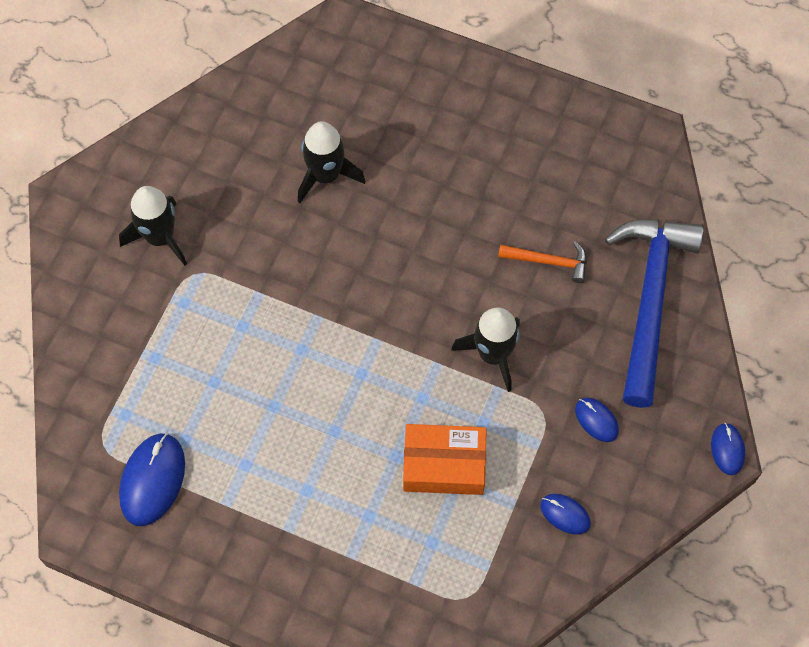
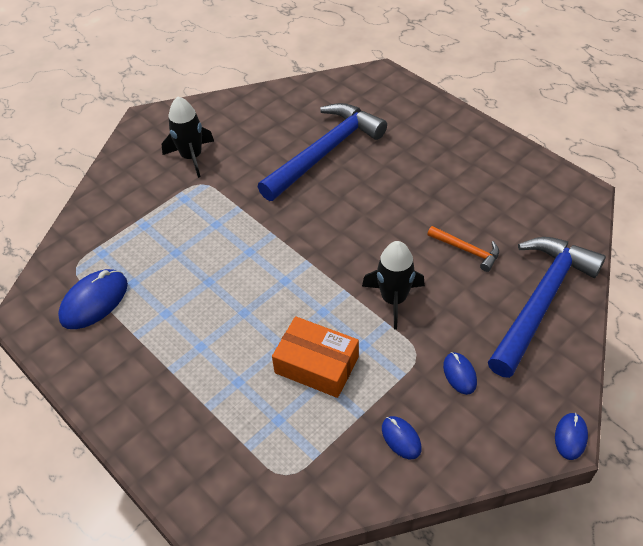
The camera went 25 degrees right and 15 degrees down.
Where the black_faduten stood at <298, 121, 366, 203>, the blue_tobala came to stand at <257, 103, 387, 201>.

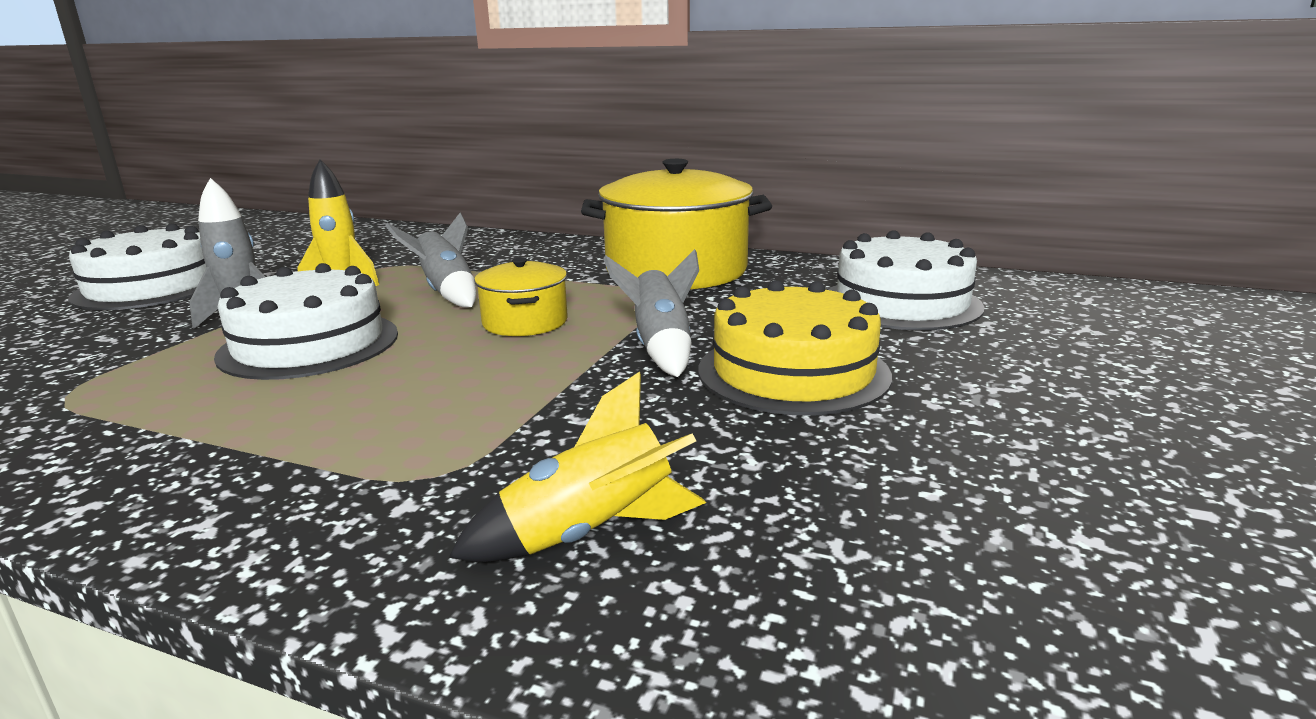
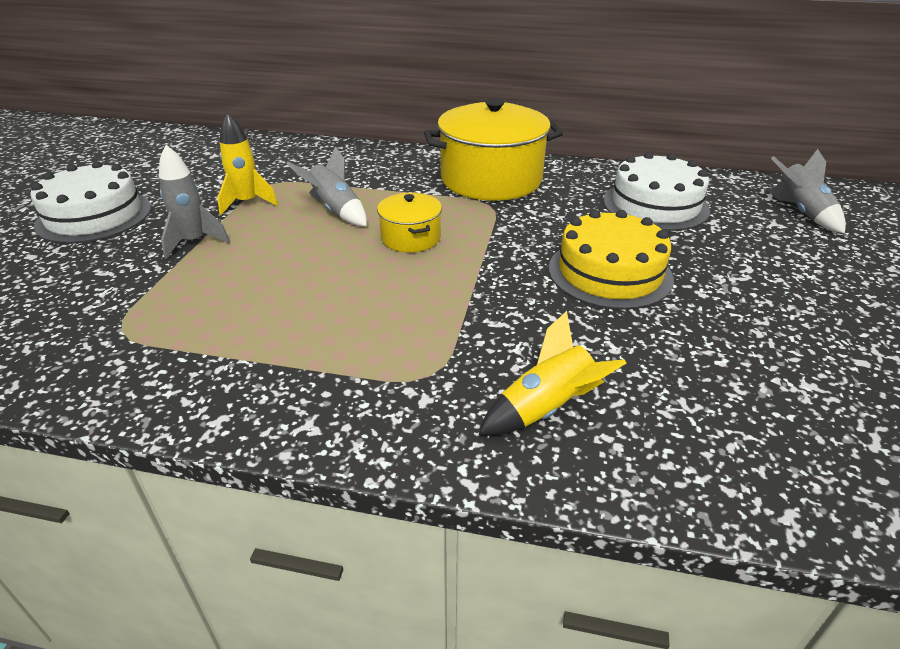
The camera went 10 degrees left and 15 degrees up.
The second view lost the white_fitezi at <214, 263, 398, 380>.
The grey_faduten ended up elsewhere, having gone from <603, 249, 699, 377> to <768, 149, 846, 234>.

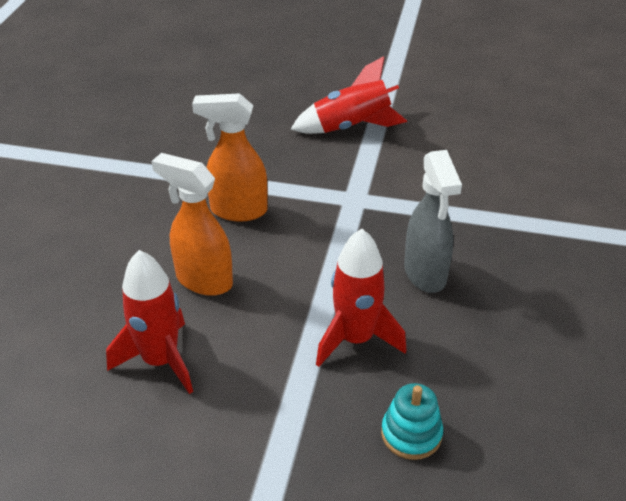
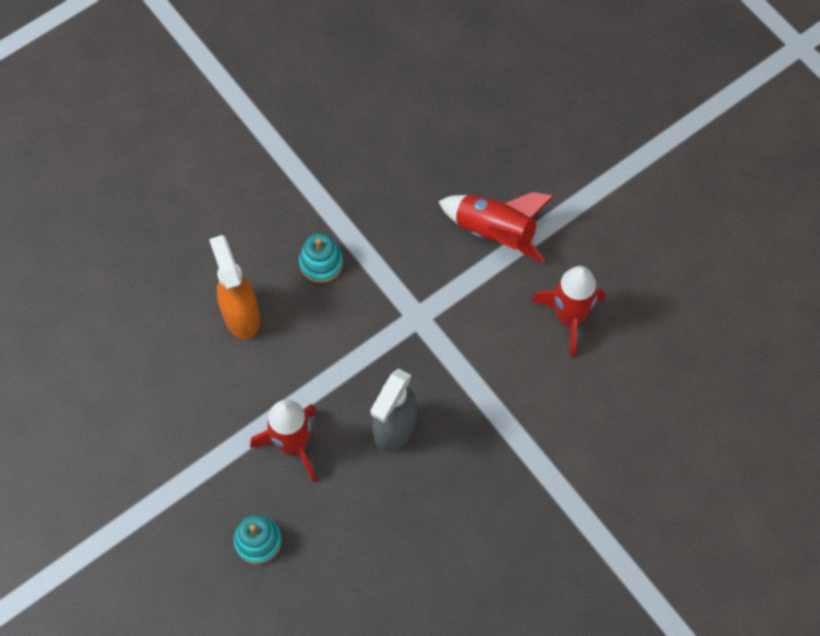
The camera went 40 degrees right and 25 degrees up.
The red_faduten ended up elsewhere, having gone from <106, 250, 193, 394> to <531, 266, 605, 358>.
Where the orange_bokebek stood at <192, 93, 268, 221>, the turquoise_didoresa came to stand at <299, 233, 343, 283>.

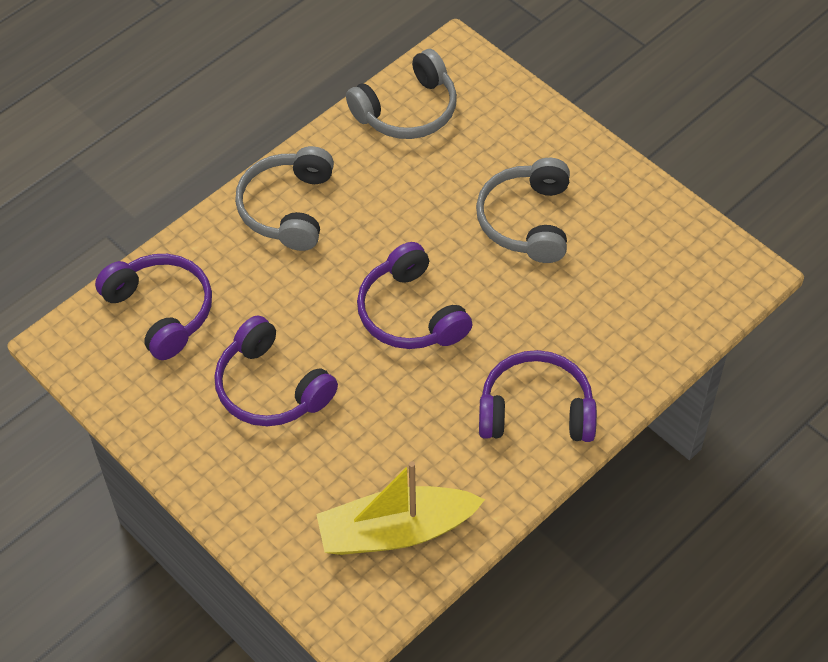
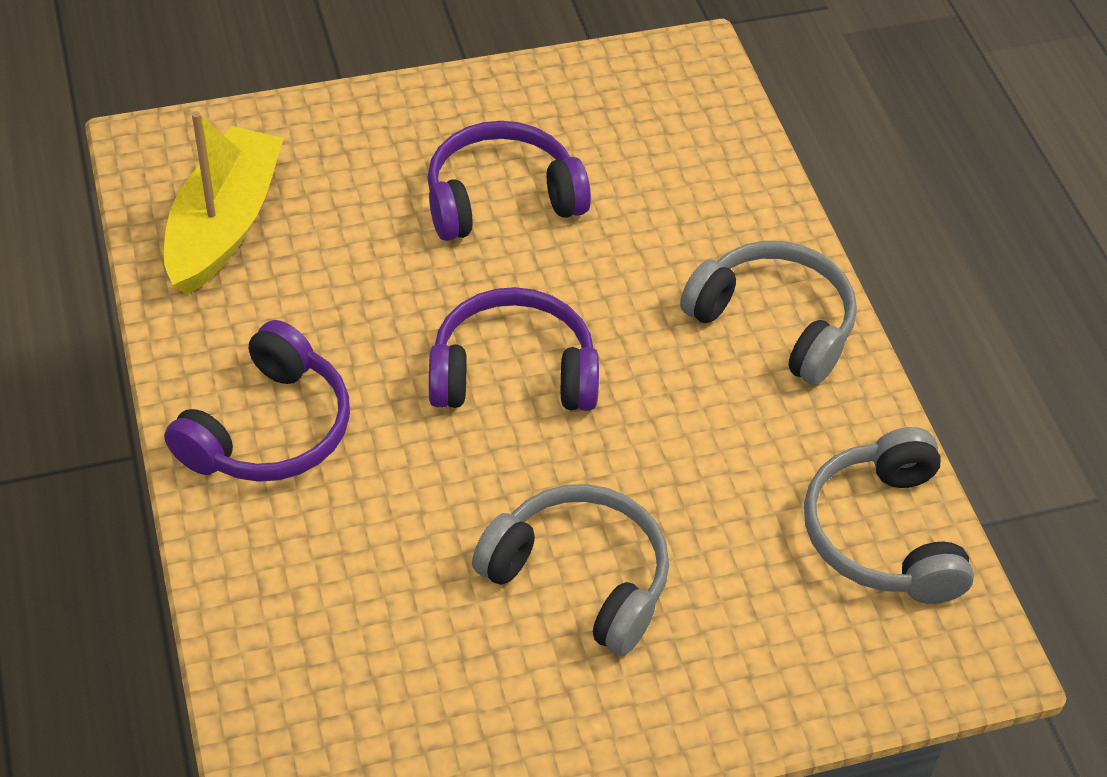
The camera went 115 degrees right and 5 degrees down.
The second view lost the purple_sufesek at <95, 254, 212, 360>.

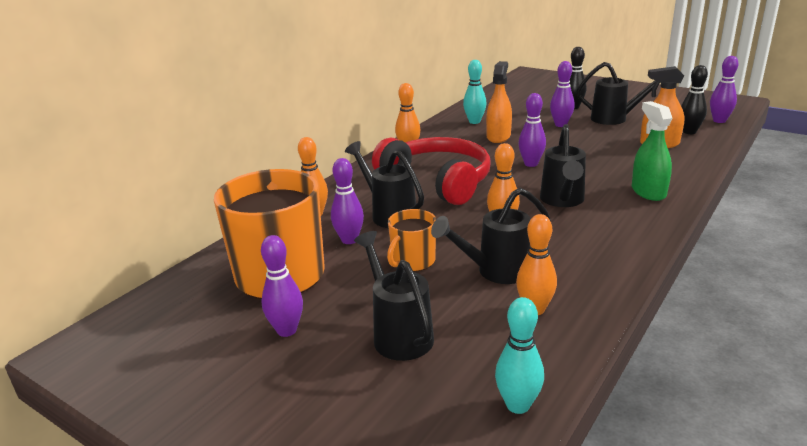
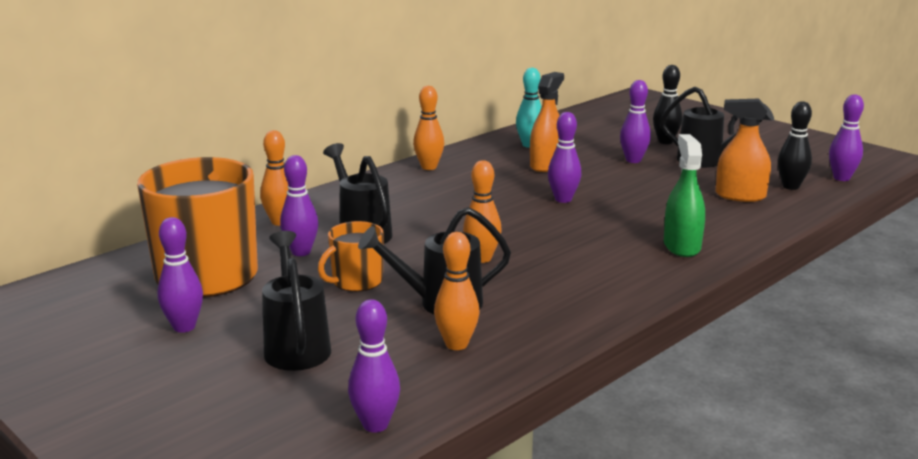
The camera went 10 degrees right and 5 degrees down.
The second view lost the red_sufesek at <372, 137, 491, 205>.
What was the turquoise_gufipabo at <495, 297, 544, 414> turned into the purple_gufipabo at <348, 299, 400, 432>.
The second view lost the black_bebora at <540, 124, 586, 207>.

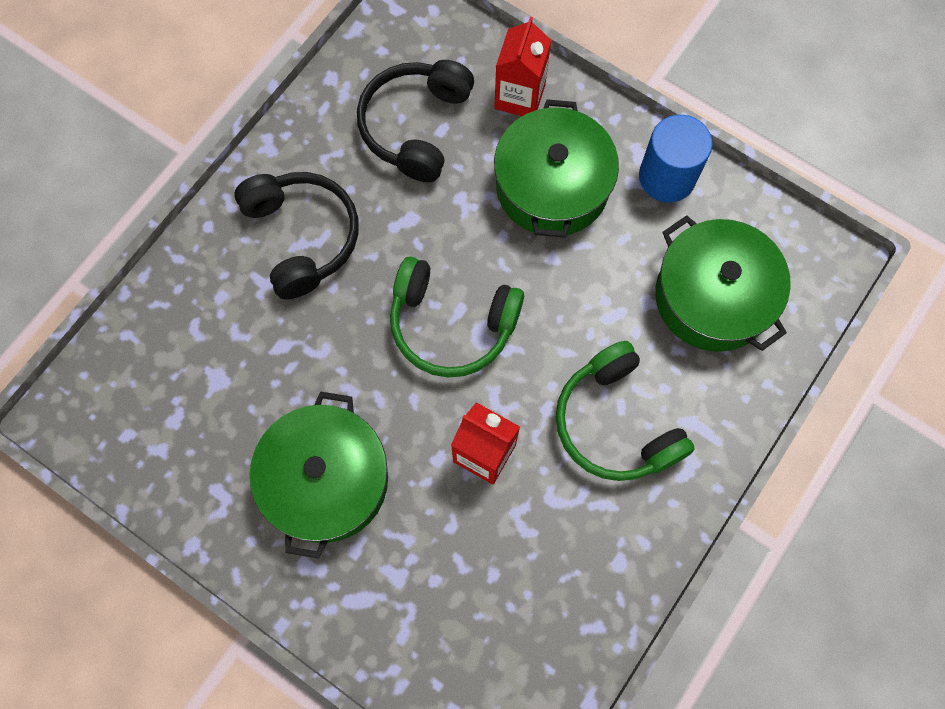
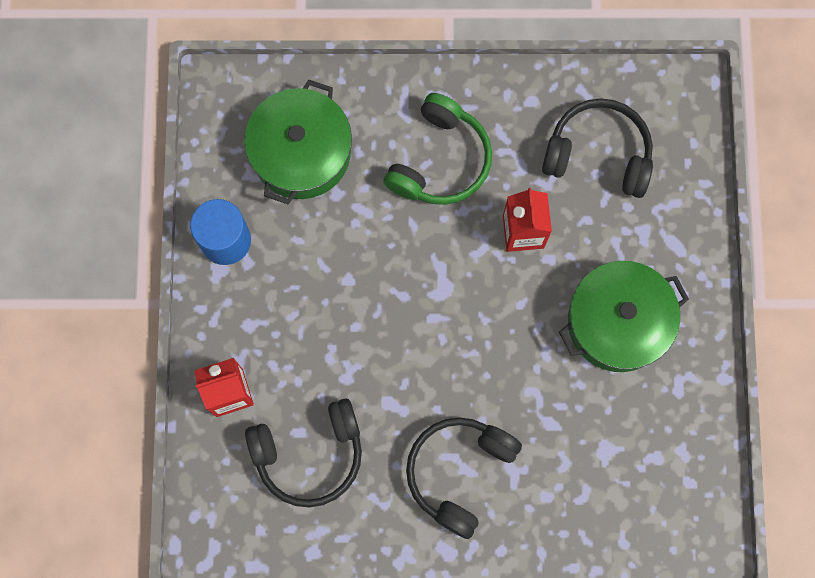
The camera went 125 degrees left and 5 degrees up.
The second view lost the green_sufesek at <390, 257, 524, 377>.
The second view lost the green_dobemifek at <494, 99, 619, 238>.
The second view gained the black_sufesek at <542, 98, 653, 198>.

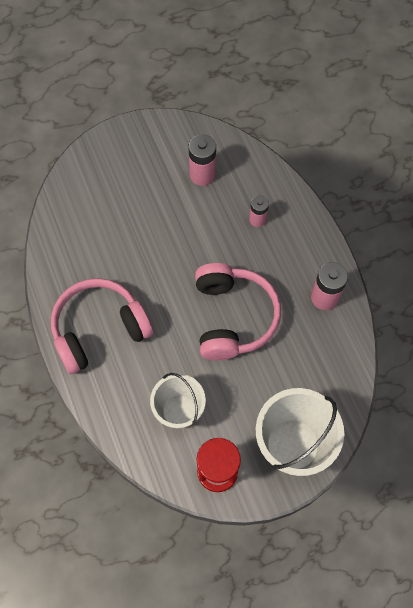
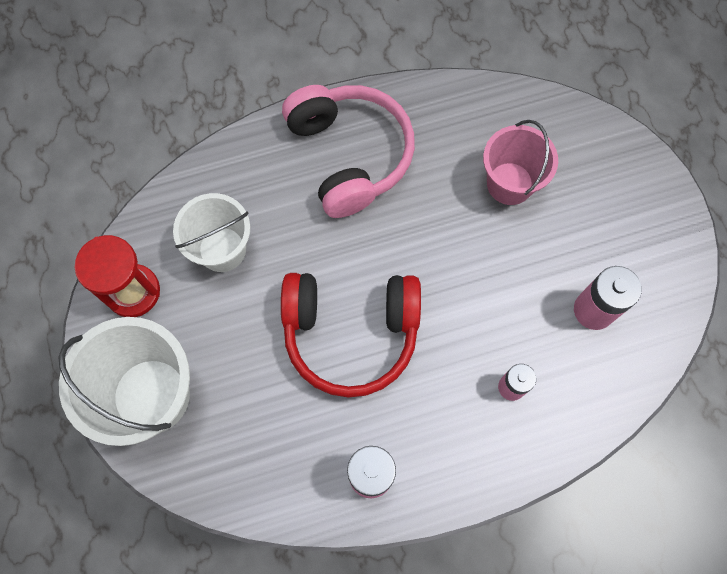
The camera went 95 degrees right and 5 degrees up.
What was the pink_sufesek at <195, 263, 281, 360> turned into the red_sufesek at <281, 273, 421, 397>.
The second view gained the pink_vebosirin at <483, 120, 558, 205>.

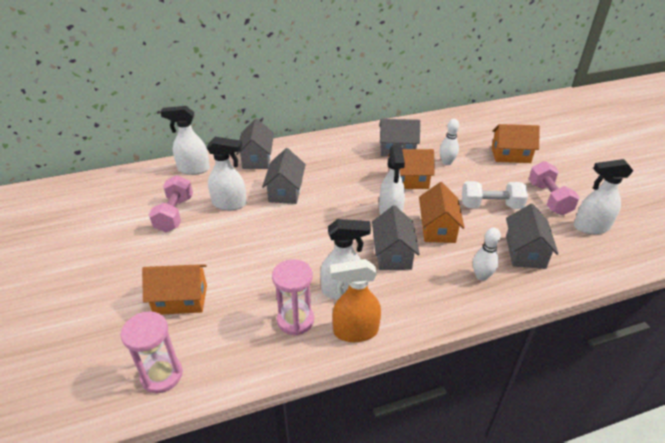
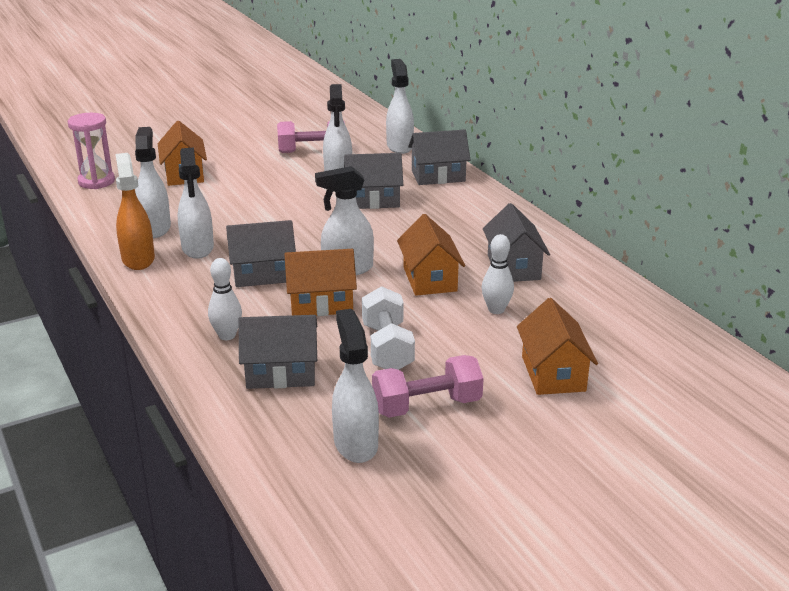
The camera went 80 degrees right and 10 degrees down.
Where the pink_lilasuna stood at <272, 259, 314, 336>, the white_bokebek came to stand at <135, 127, 171, 238>.

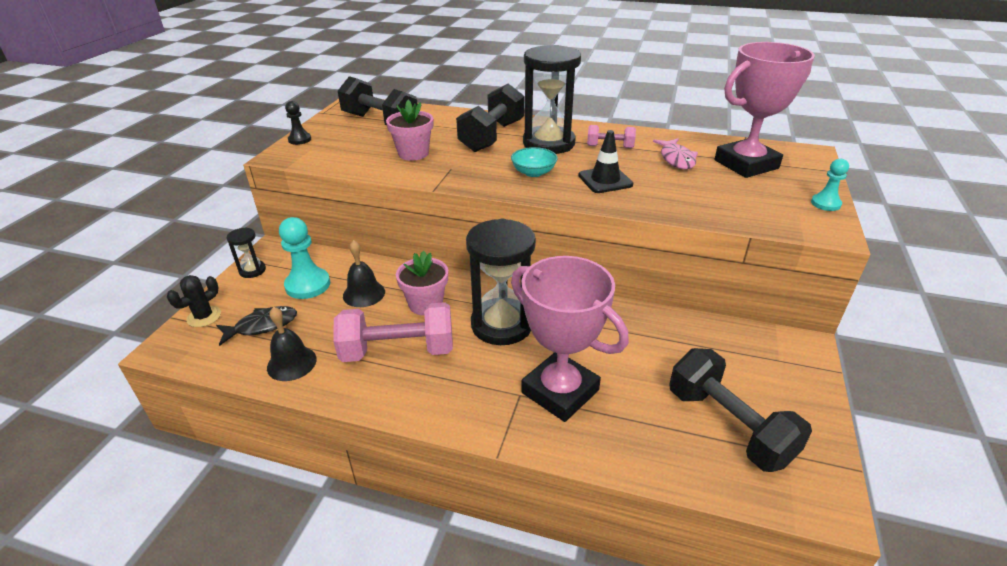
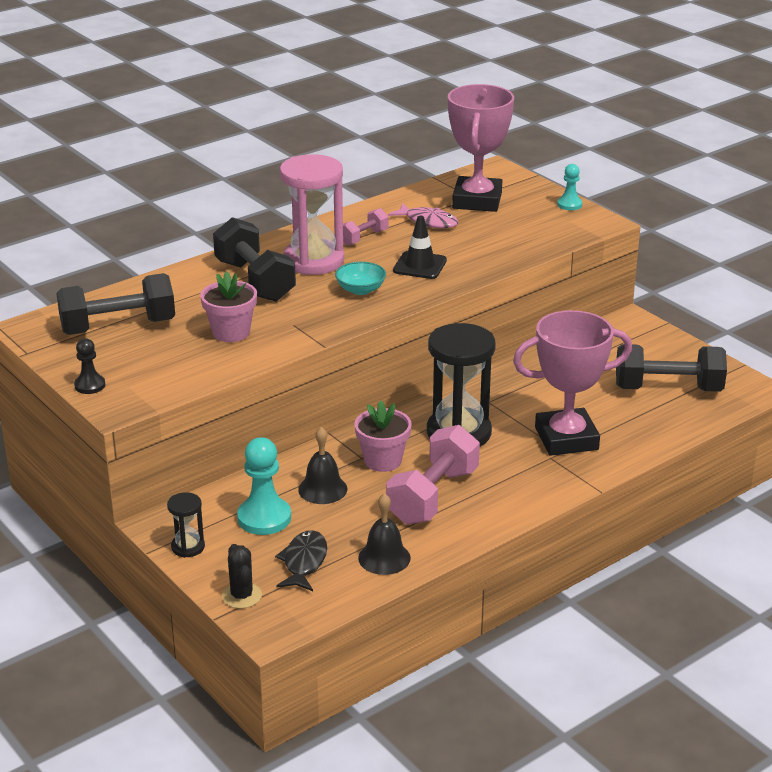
The camera went 55 degrees left and 5 degrees down.
What was the black_lilasuna at <523, 45, 581, 154> turned into the pink_lilasuna at <280, 154, 344, 275>.

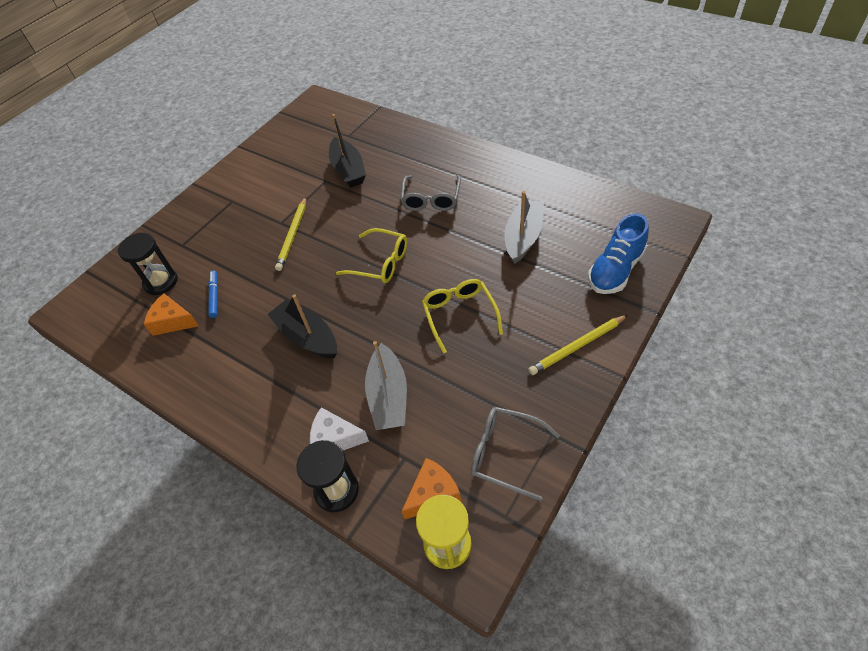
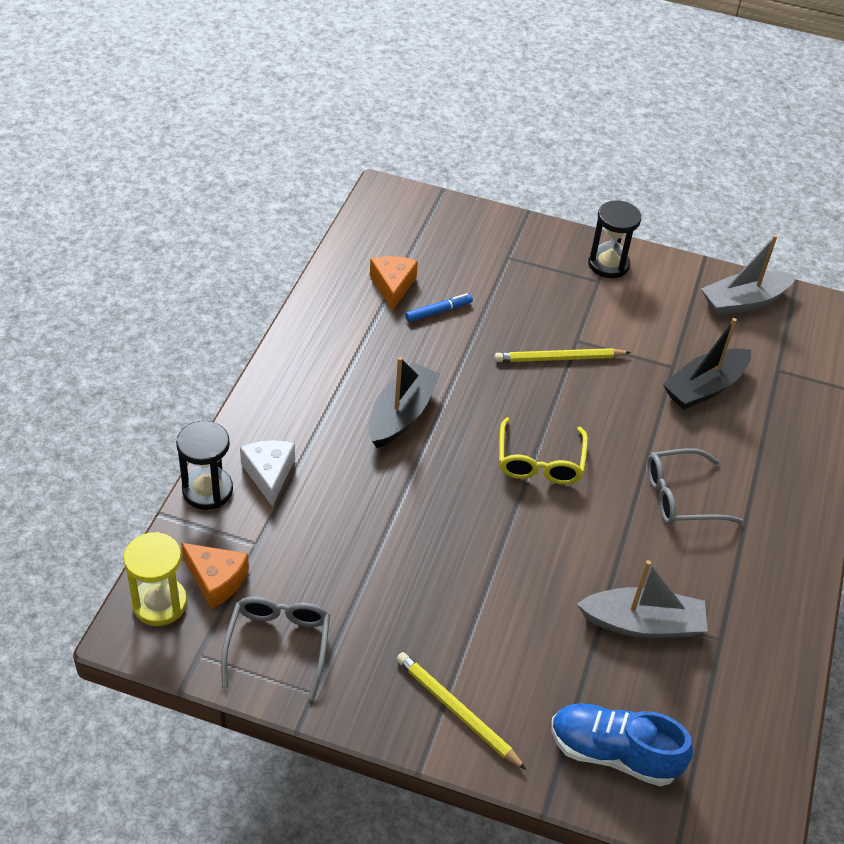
The camera went 65 degrees right and 5 degrees down.
The black_lilasuna ended up elsewhere, having gone from <118, 233, 178, 295> to <588, 200, 641, 278>.
The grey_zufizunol ended up elsewhere, having gone from <365, 341, 407, 430> to <701, 235, 796, 316>.
The second view lost the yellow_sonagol at <422, 279, 503, 354>.

